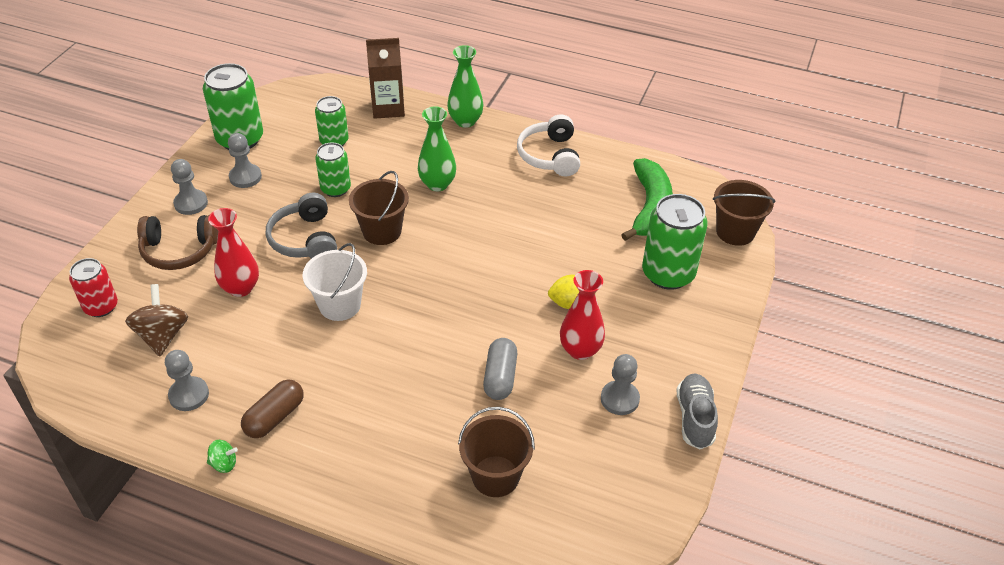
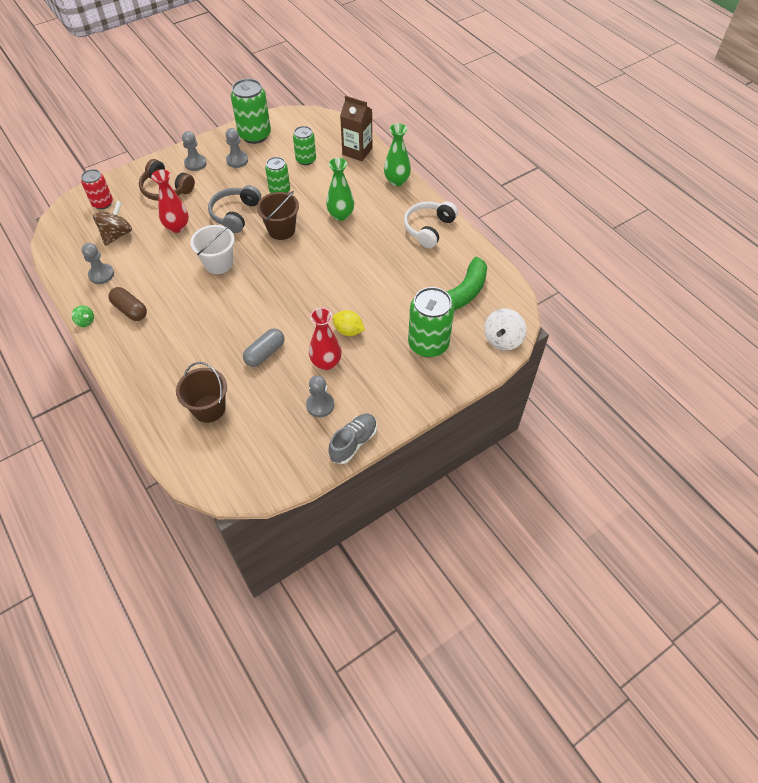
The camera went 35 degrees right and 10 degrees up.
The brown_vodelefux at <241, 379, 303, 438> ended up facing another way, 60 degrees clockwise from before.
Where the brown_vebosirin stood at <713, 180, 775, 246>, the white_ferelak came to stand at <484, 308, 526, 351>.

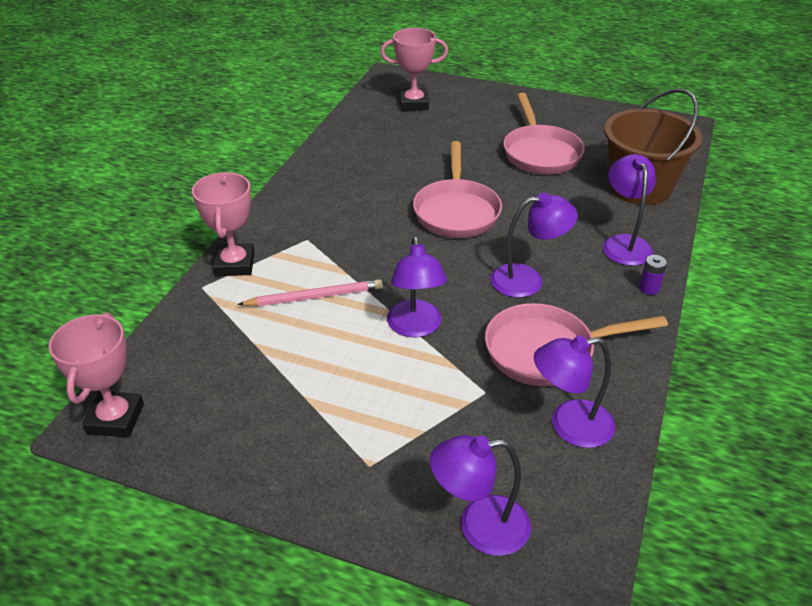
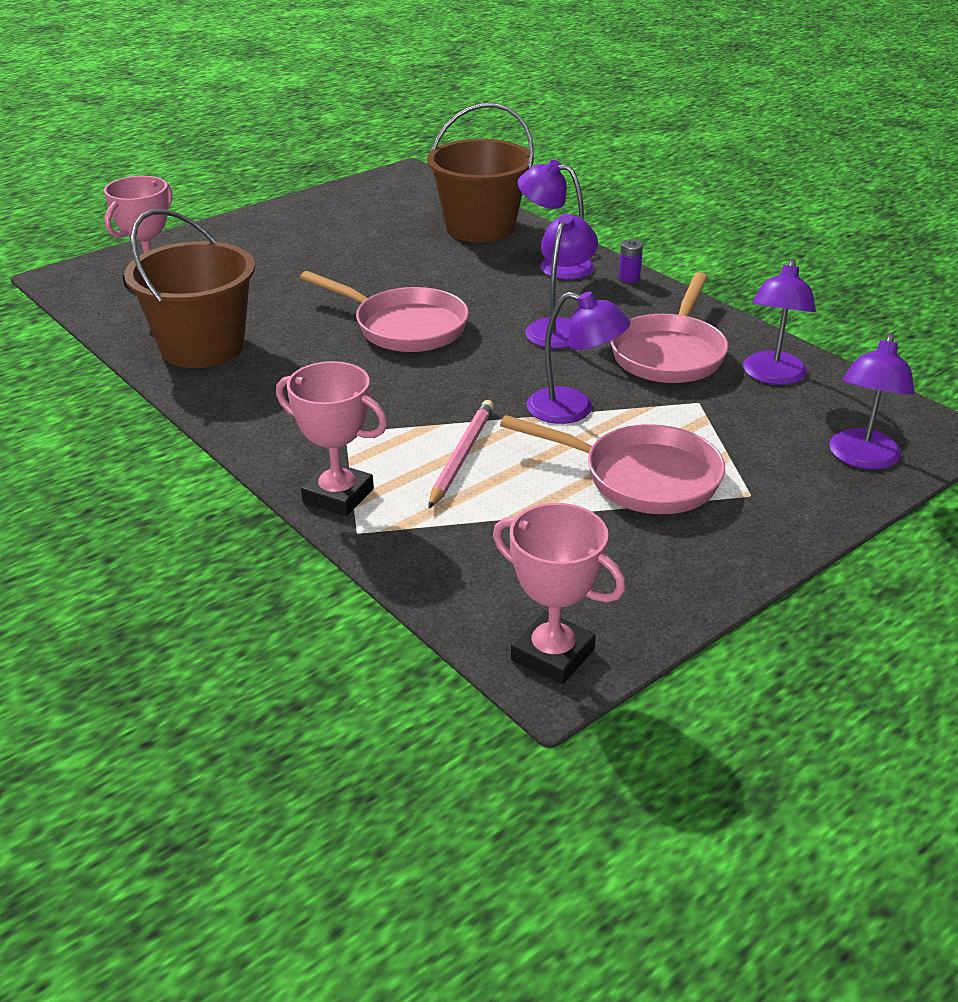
The camera went 60 degrees left and 5 degrees down.
The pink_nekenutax ended up elsewhere, having gone from <503, 93, 585, 175> to <500, 415, 725, 514>.
The second view gained the brown_vebosirin at <124, 209, 255, 368>.

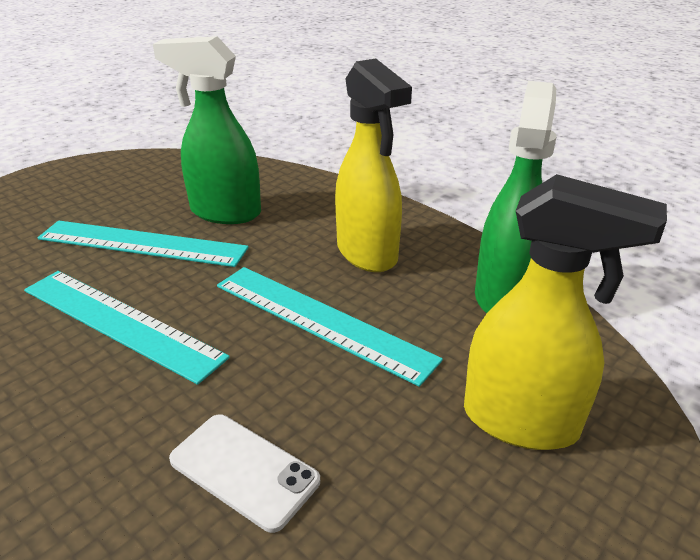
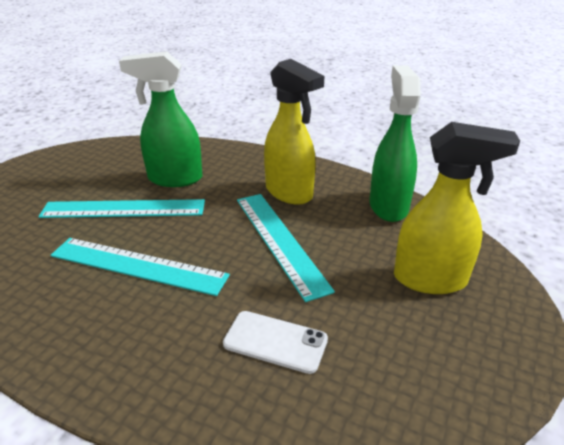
The camera went 15 degrees left and 0 degrees up.
The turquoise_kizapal at <217, 267, 443, 387> ended up facing another way, 45 degrees clockwise from before.

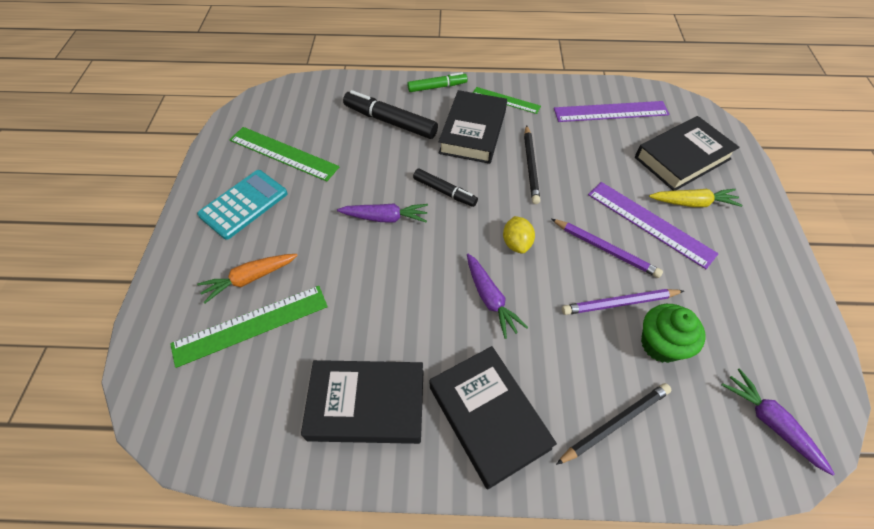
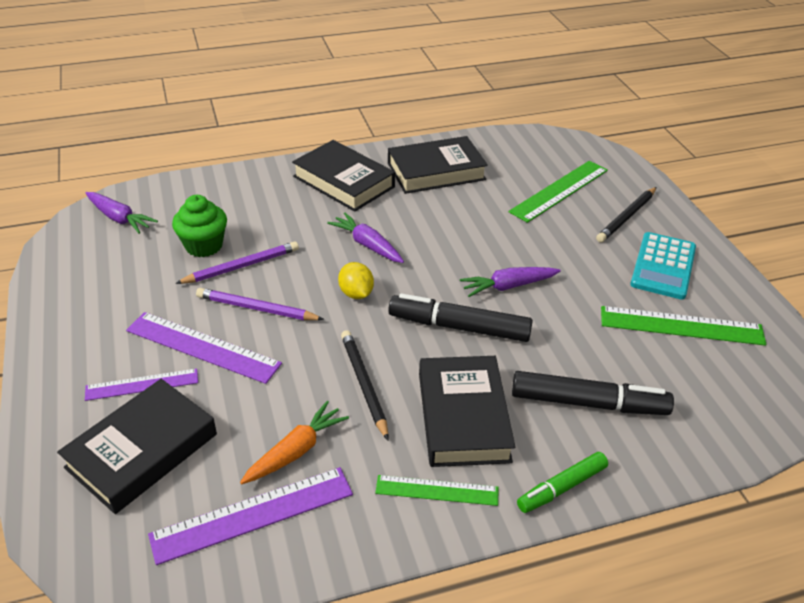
The camera went 160 degrees right and 15 degrees down.
The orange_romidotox ended up elsewhere, having gone from <197, 254, 298, 304> to <240, 401, 349, 484>.
The size of the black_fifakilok at <413, 168, 478, 207> changed by a factor of 1.60.
The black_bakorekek ended up elsewhere, having gone from <556, 383, 671, 465> to <596, 187, 657, 243>.
Where the yellow_romidotox stood at <649, 189, 743, 207>, the purple_kizapal came to stand at <85, 368, 198, 401>.

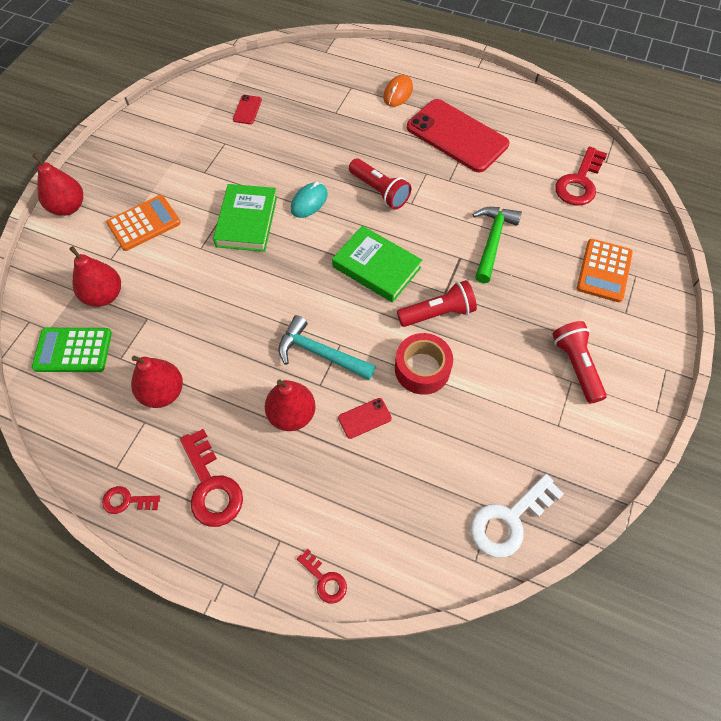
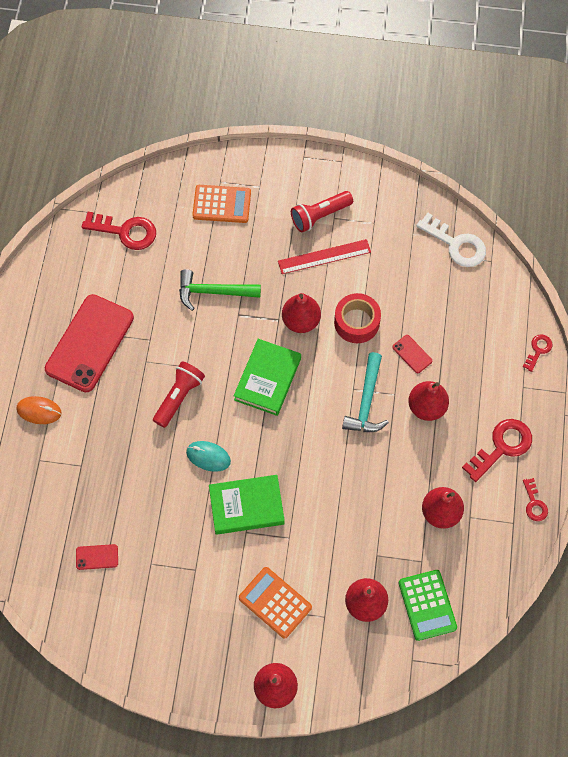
The camera went 105 degrees left and 5 degrees up.
Where the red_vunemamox stood at <397, 280, 477, 327>, the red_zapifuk came to stand at <282, 293, 321, 333>.
The second view gained the red_kizapal at <278, 239, 371, 274>.

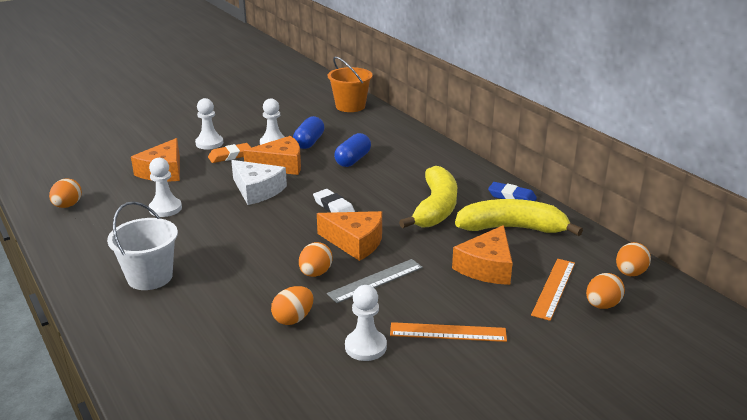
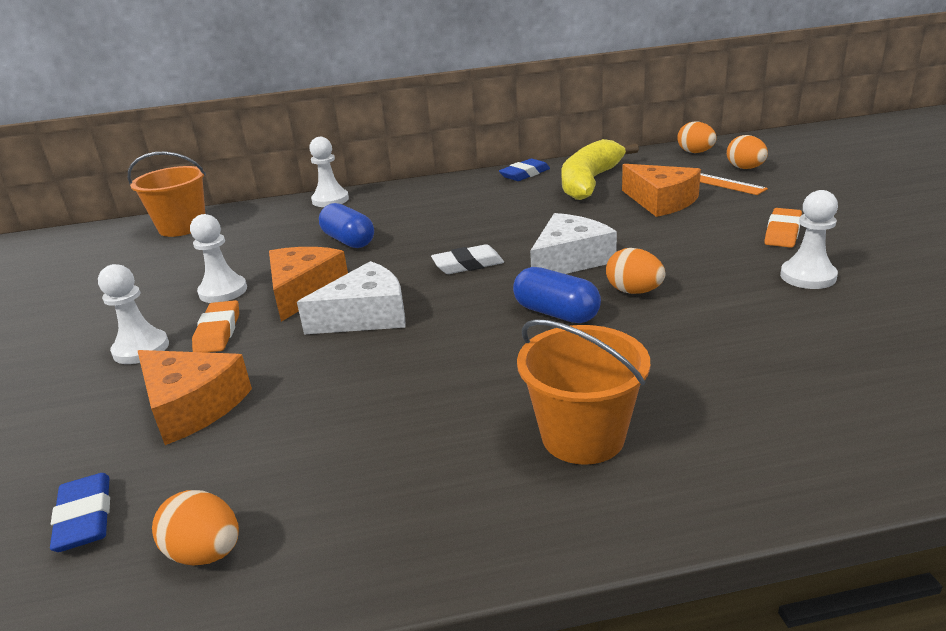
The camera went 65 degrees left and 0 degrees up.
What was the white_vebosirin at <107, 201, 178, 290> turned into the orange_vebosirin at <517, 319, 650, 465>.
The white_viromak ended up elsewhere, having gone from <149, 158, 182, 217> to <309, 137, 349, 207>.
The second view lost the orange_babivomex at <271, 286, 313, 325>.
The blue_vodelefux ended up elsewhere, having gone from <293, 116, 325, 149> to <513, 267, 601, 323>.
What was the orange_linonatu at <317, 211, 382, 261> turned into the white_linonatu at <530, 213, 617, 274>.
The second view lost the grey_kizapal at <327, 259, 423, 303>.
Where the orange_kizapal stood at <390, 322, 507, 342>, the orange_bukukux came to stand at <764, 208, 802, 248>.
The second view lost the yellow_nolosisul at <399, 166, 457, 228>.
The second view gained the blue_bukukux at <50, 473, 110, 552>.

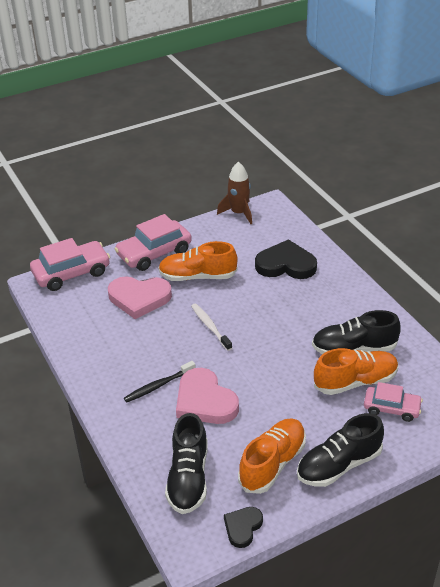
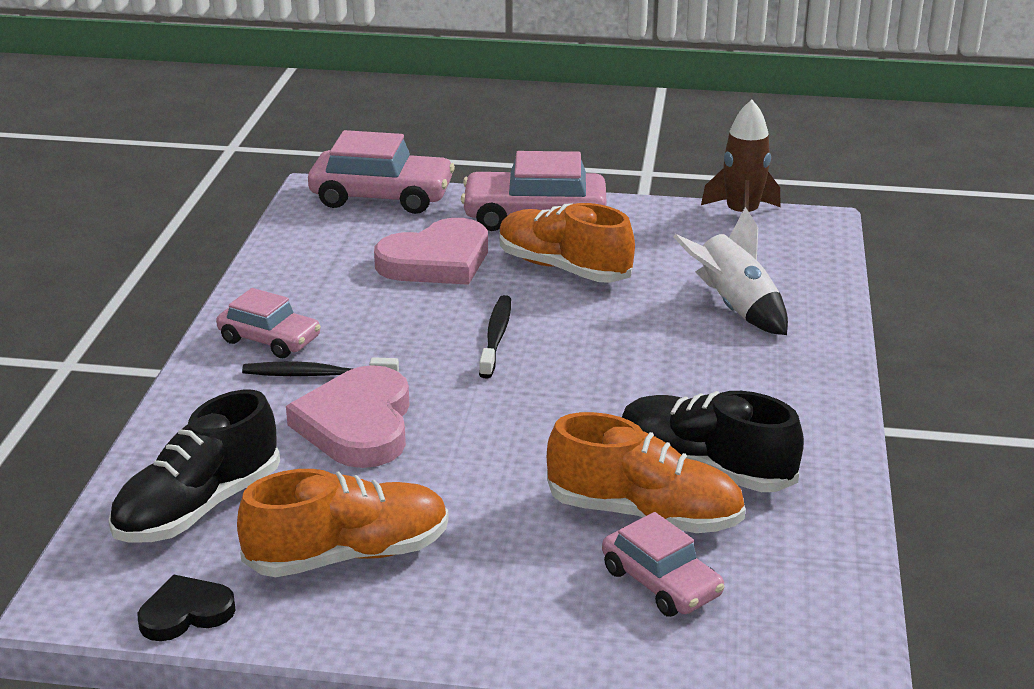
The camera went 35 degrees right and 10 degrees down.
The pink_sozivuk at <108, 277, 172, 319> ended up facing another way, 75 degrees counterclockwise from before.
What was the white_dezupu at <191, 303, 232, 351> turned into the black_dezupu at <479, 295, 511, 378>.
Where the black_sozivuk stood at <255, 239, 317, 279>, the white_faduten came to stand at <673, 207, 788, 335>.
The second view lost the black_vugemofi at <297, 413, 384, 487>.
The second view gained the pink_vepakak at <216, 288, 321, 358>.

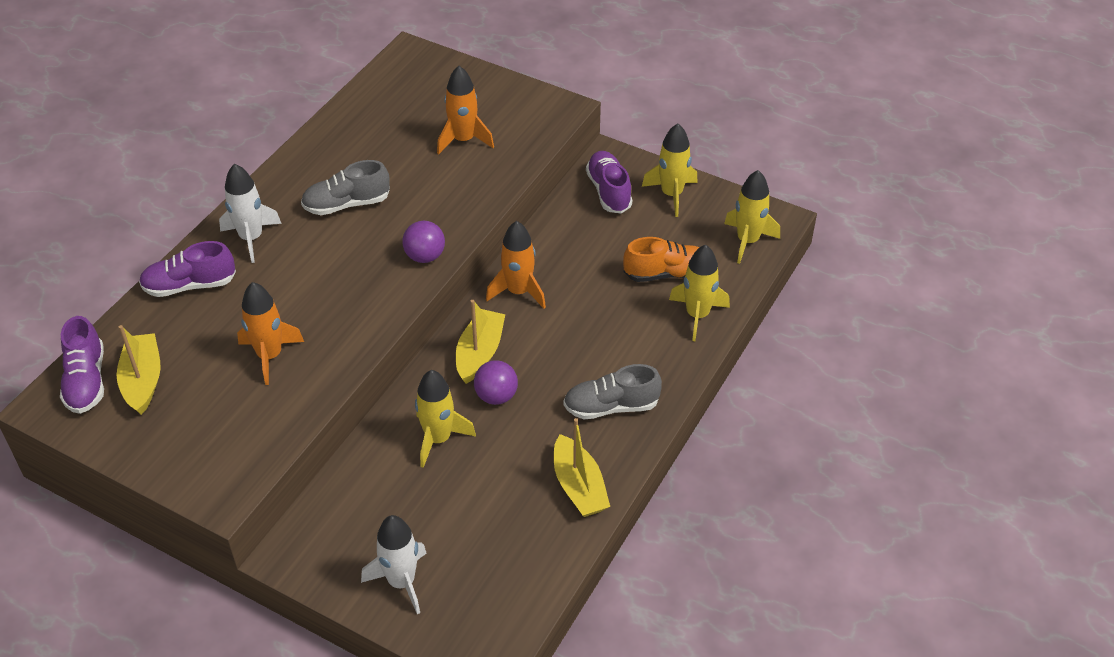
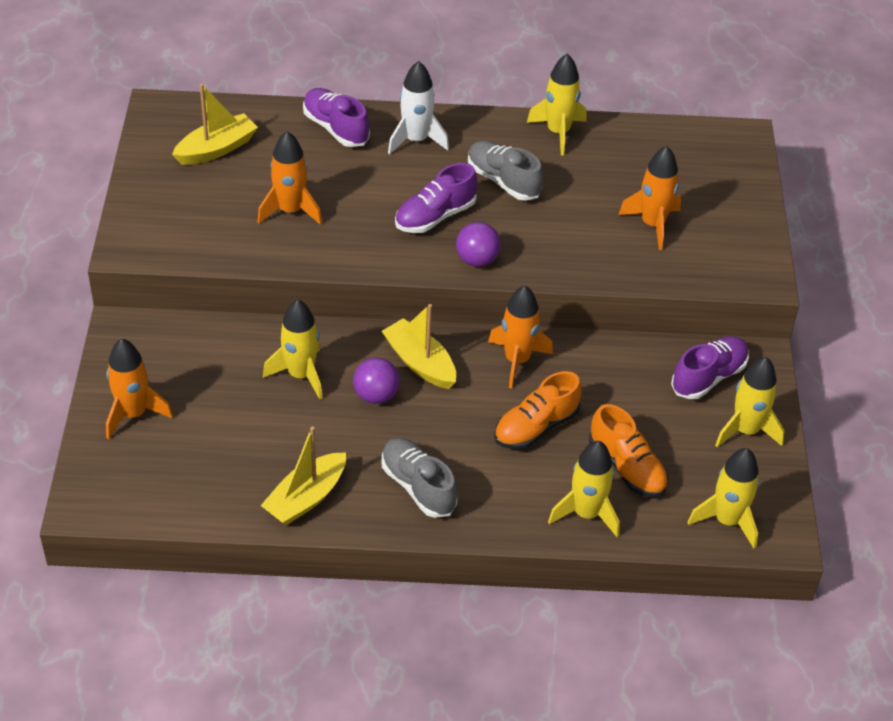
The camera went 60 degrees right and 0 degrees up.
The purple_vugemofi ended up elsewhere, having gone from <60, 316, 104, 414> to <395, 163, 477, 233>.
What was the white_faduten at <361, 515, 427, 614> turned into the orange_faduten at <106, 338, 173, 439>.
The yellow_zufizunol at <456, 300, 505, 384> ended up facing another way, 120 degrees counterclockwise from before.
The second view gained the orange_vugemofi at <494, 371, 582, 450>.
The second view gained the yellow_faduten at <527, 54, 587, 155>.

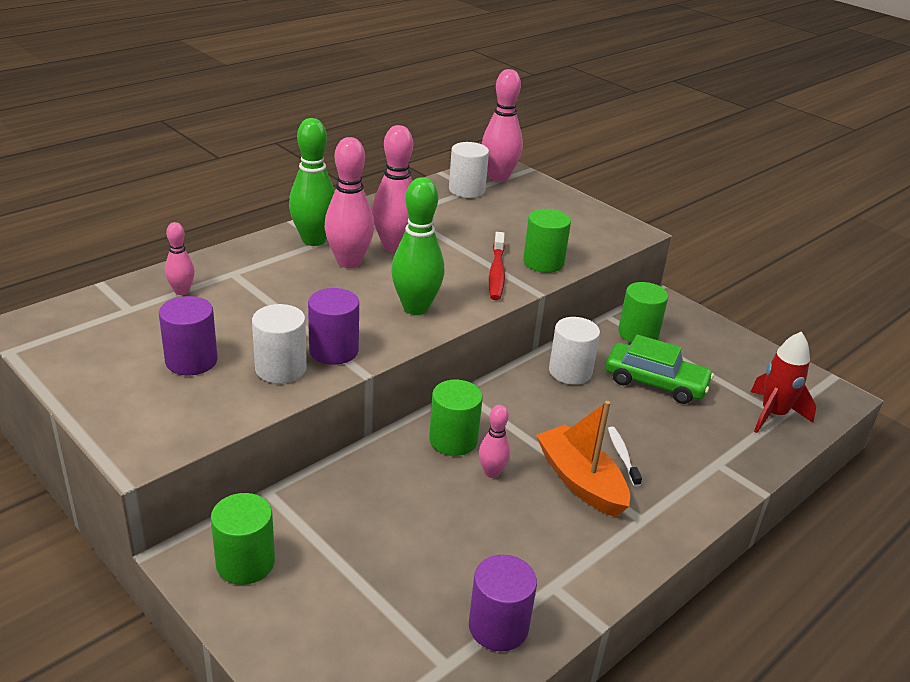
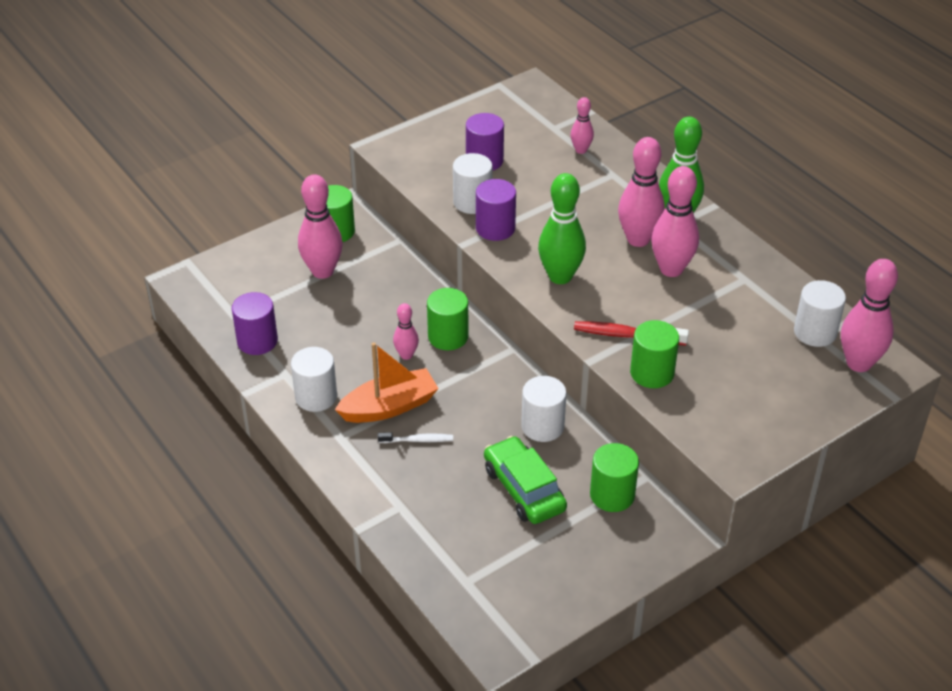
The camera went 100 degrees right and 10 degrees up.
The green_vepakak at <605, 334, 714, 404> ended up facing another way, 120 degrees clockwise from before.
The second view lost the red_faduten at <751, 331, 816, 433>.
The second view gained the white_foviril at <291, 347, 337, 412>.
The second view gained the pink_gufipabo at <298, 174, 343, 279>.

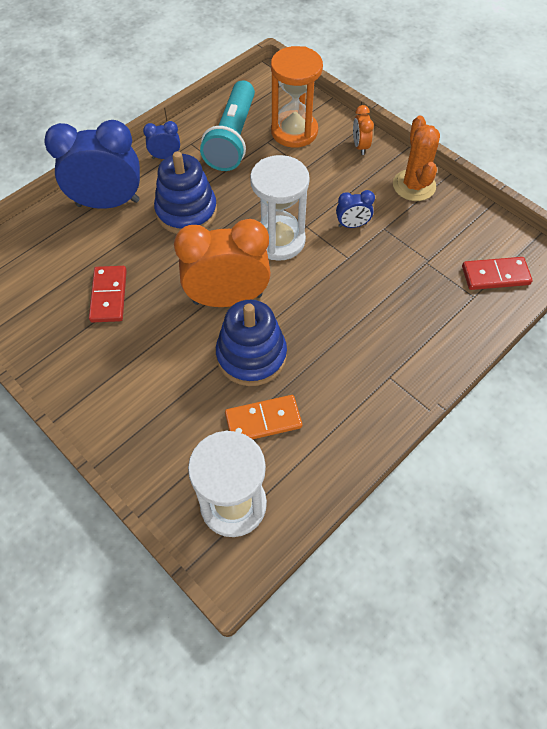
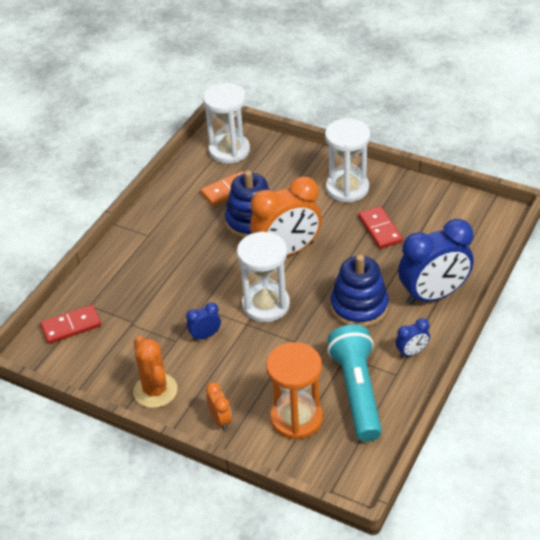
The camera went 165 degrees right and 15 degrees down.
The second view gained the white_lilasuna at <325, 119, 370, 203>.

